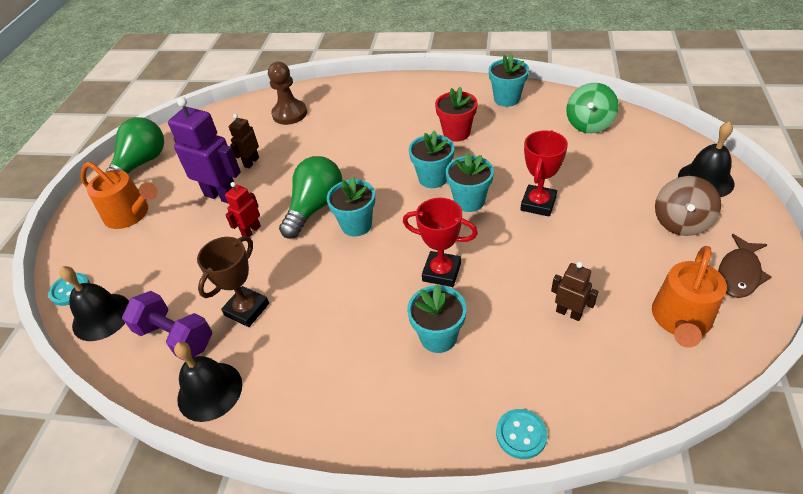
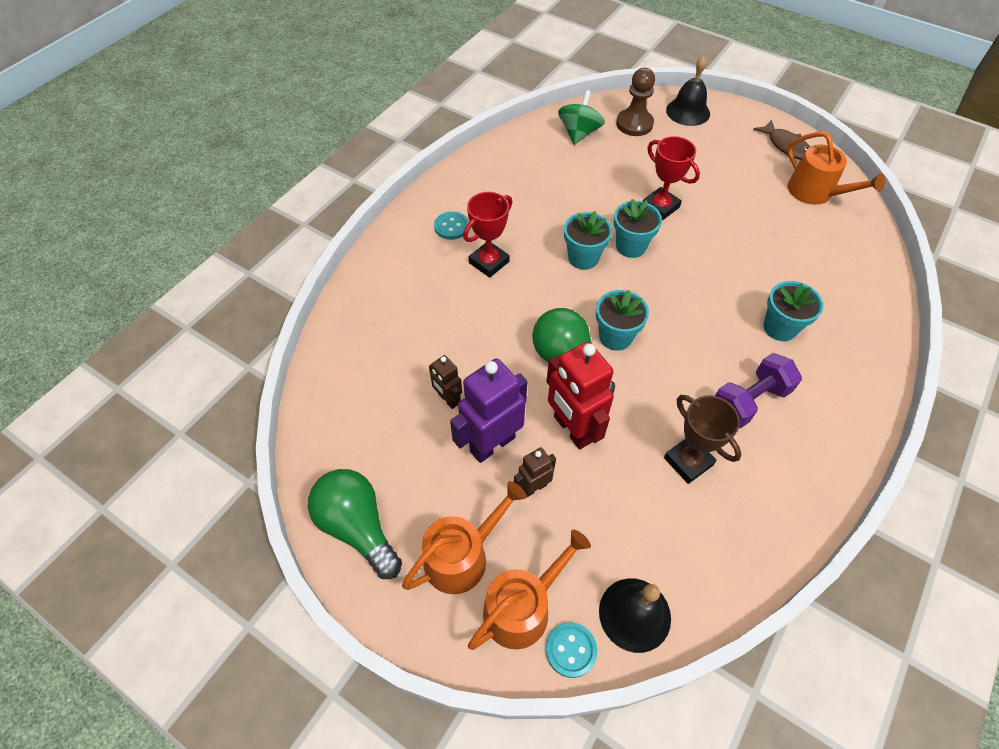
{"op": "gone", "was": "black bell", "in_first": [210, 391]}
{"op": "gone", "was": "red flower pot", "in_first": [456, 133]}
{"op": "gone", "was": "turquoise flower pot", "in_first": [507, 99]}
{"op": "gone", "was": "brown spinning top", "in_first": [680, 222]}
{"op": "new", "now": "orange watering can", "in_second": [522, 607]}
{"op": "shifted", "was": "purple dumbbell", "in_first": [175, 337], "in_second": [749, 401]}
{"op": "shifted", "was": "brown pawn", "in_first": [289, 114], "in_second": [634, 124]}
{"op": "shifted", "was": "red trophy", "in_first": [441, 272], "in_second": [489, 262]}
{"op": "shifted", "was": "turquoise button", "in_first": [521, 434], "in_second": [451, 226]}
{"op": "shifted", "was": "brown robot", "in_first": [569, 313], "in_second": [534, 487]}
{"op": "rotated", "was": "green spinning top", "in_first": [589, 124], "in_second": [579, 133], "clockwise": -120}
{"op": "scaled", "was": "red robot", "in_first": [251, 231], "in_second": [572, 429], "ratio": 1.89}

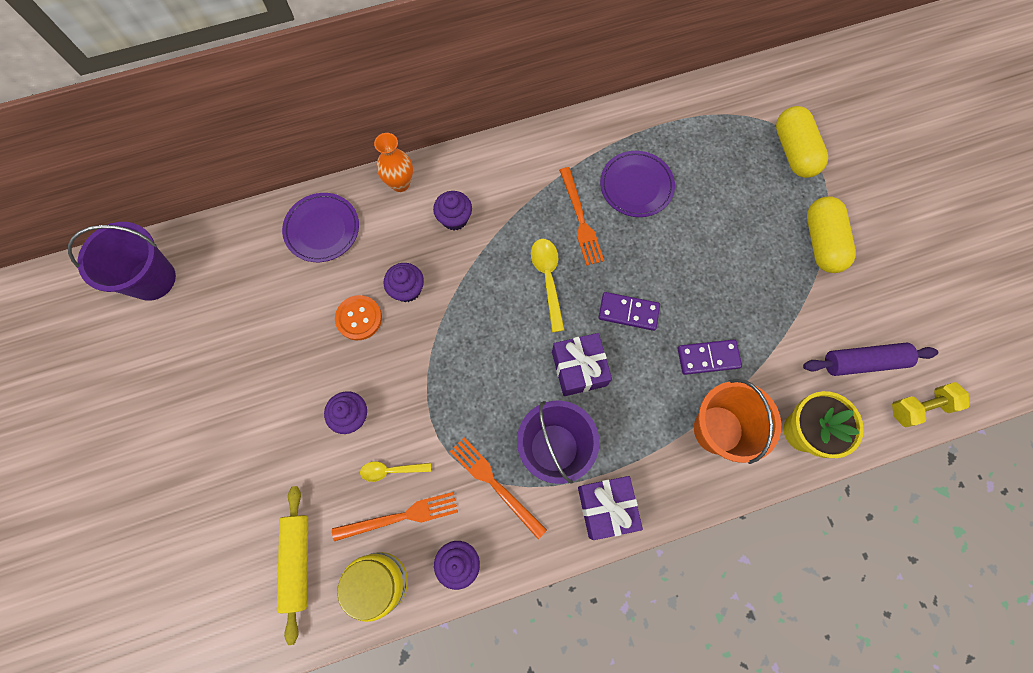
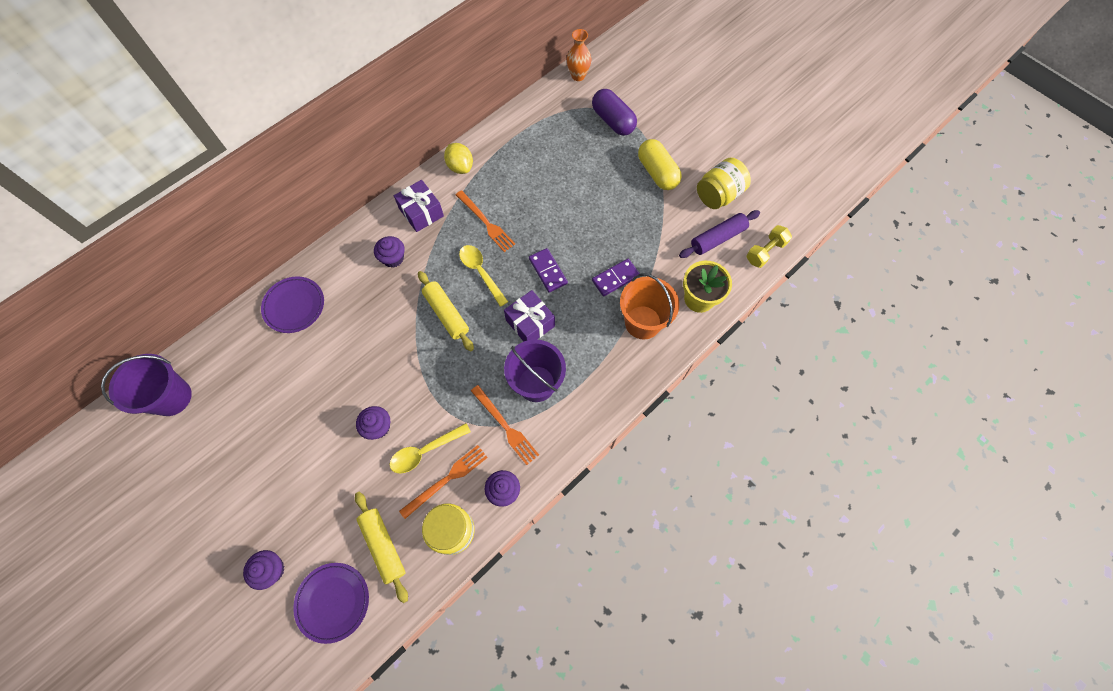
{"op": "gone", "was": "orange button", "in_first": [359, 318]}
{"op": "new", "now": "yellow rolling pin", "in_second": [446, 314]}
{"op": "new", "now": "yellow lemon", "in_second": [460, 167]}
{"op": "new", "now": "yellow jar", "in_second": [718, 195]}
{"op": "shifted", "was": "orange vase", "in_first": [400, 183], "in_second": [578, 76]}
{"op": "shifted", "was": "purple cupcake", "in_first": [407, 289], "in_second": [271, 570]}
{"op": "shifted", "was": "purple gift", "in_first": [606, 507], "in_second": [421, 212]}
{"op": "shifted", "was": "purple plate", "in_first": [636, 186], "in_second": [333, 602]}
{"op": "repainted", "was": "yellow capsule", "now": "purple capsule", "in_first": [793, 151], "in_second": [613, 121]}
{"op": "rotated", "was": "orange fork", "in_first": [495, 484], "in_second": [505, 426], "clockwise": -150}
{"op": "rotated", "was": "purple domino", "in_first": [628, 312], "in_second": [547, 271], "clockwise": 75}
{"op": "scaled", "was": "yellow spoon", "in_first": [391, 470], "in_second": [425, 451], "ratio": 1.53}

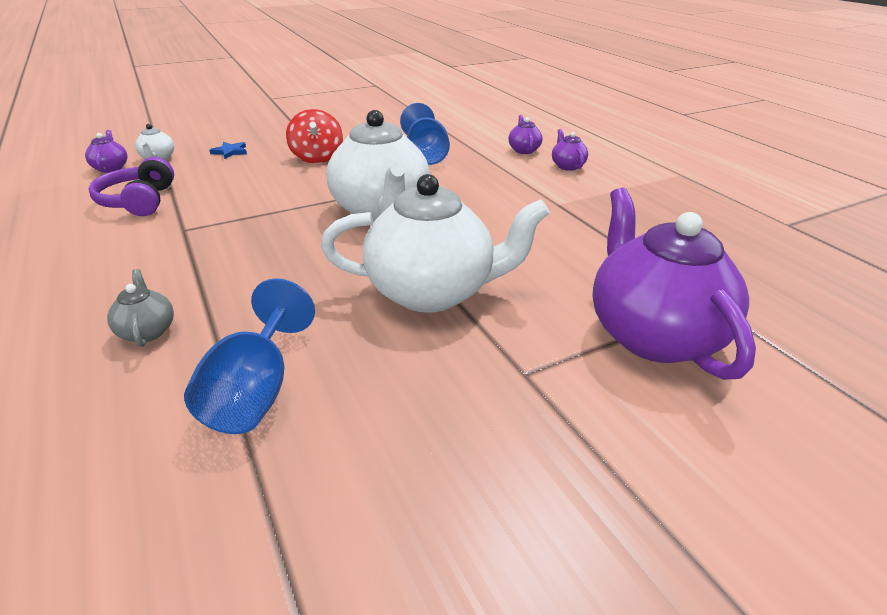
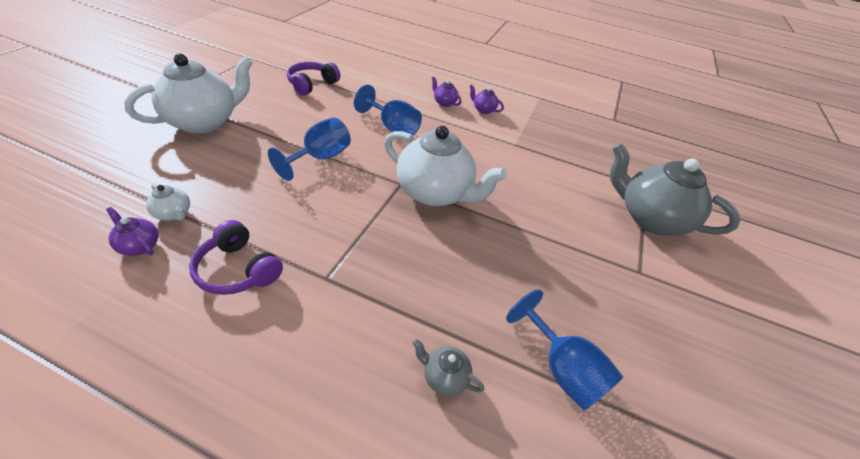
{"op": "gone", "was": "blue star", "in_first": [230, 152]}
{"op": "new", "now": "purple headphones", "in_second": [312, 84]}
{"op": "shifted", "was": "white teapot", "in_first": [432, 292], "in_second": [204, 122]}
{"op": "swapped", "was": "red spinning top", "now": "blue goblet", "in_first": [317, 157], "in_second": [320, 158]}
{"op": "repainted", "was": "purple teapot", "now": "grey teapot", "in_first": [652, 335], "in_second": [650, 218]}

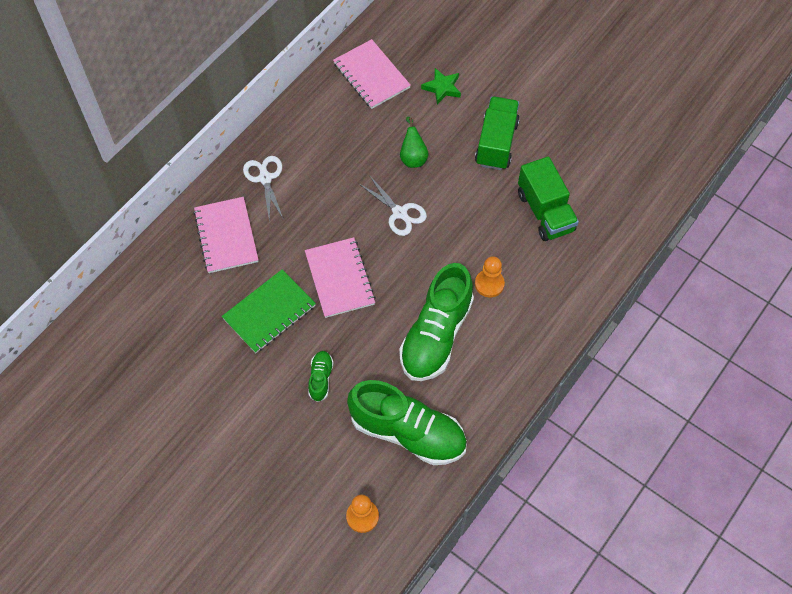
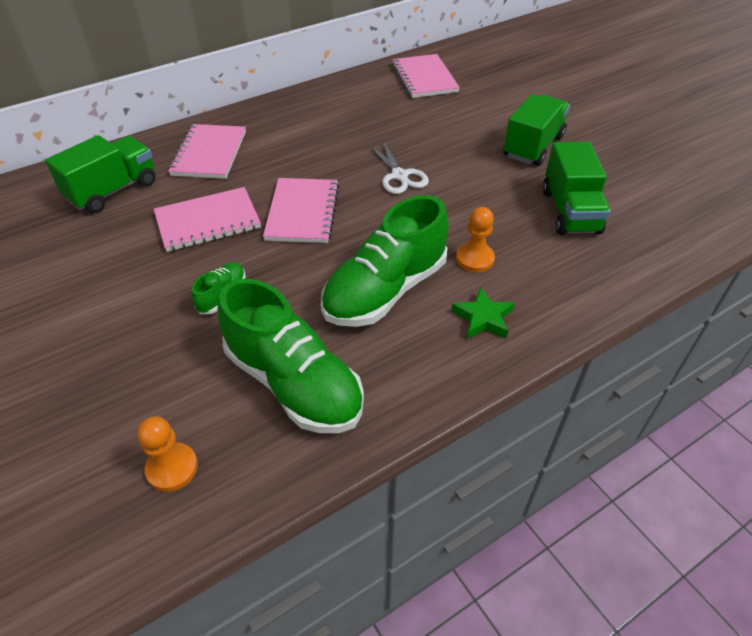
{"op": "gone", "was": "white scissors", "in_first": [265, 178]}
{"op": "gone", "was": "green pear", "in_first": [413, 157]}
{"op": "new", "now": "green truck", "in_second": [113, 191]}
{"op": "shifted", "was": "green star", "in_first": [442, 88], "in_second": [483, 318]}
{"op": "repainted", "was": "green notebook", "now": "pink notebook", "in_first": [269, 312], "in_second": [208, 221]}

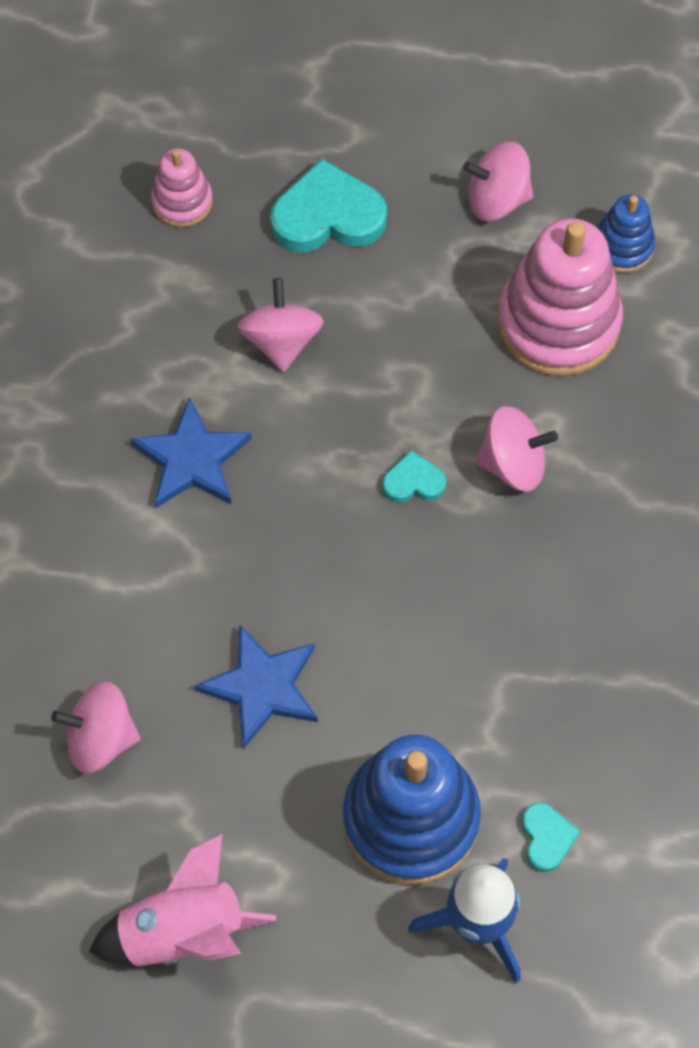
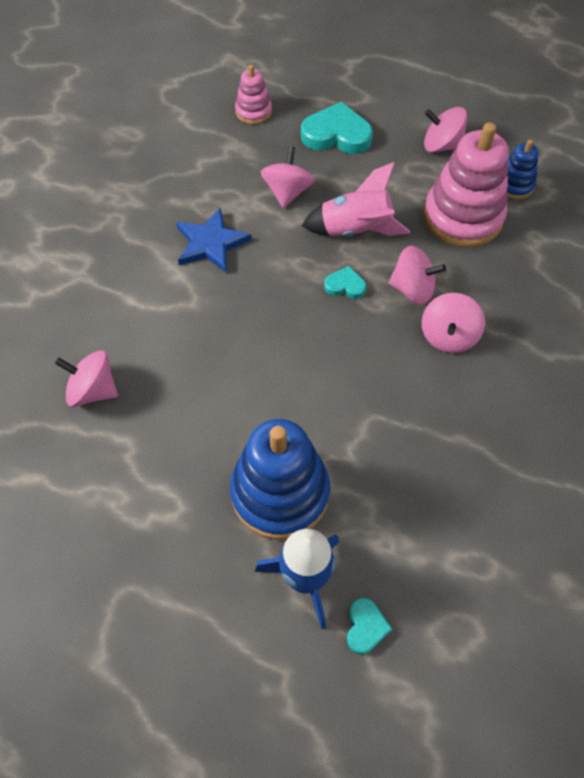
{"op": "gone", "was": "blue star", "in_first": [262, 687]}
{"op": "new", "now": "pink spinning top", "in_second": [448, 336]}
{"op": "shifted", "was": "pink rocket", "in_first": [183, 931], "in_second": [355, 230]}
{"op": "shifted", "was": "turquoise heart", "in_first": [546, 838], "in_second": [365, 627]}

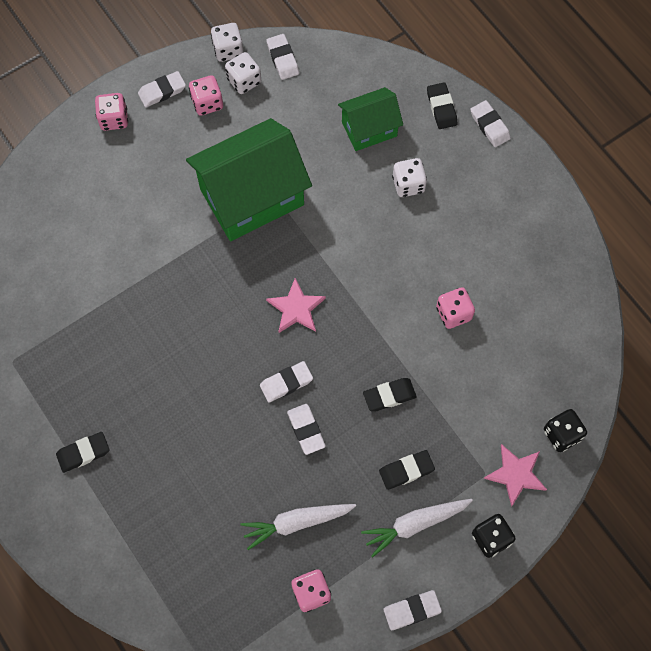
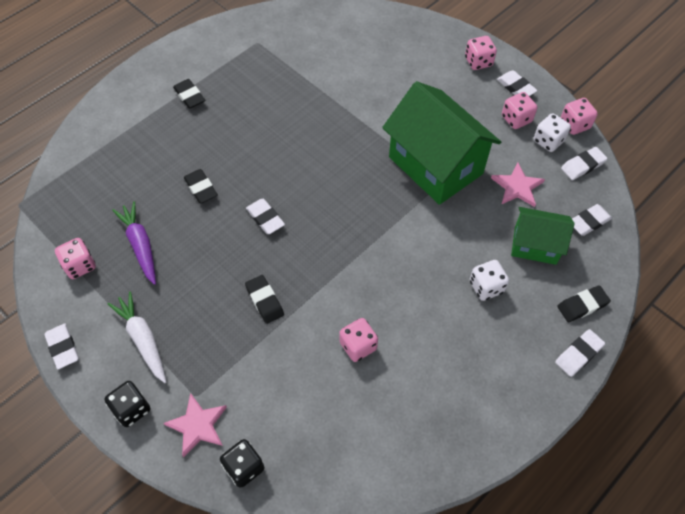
{"op": "shifted", "was": "pink star", "in_first": [296, 308], "in_second": [517, 187]}
{"op": "shifted", "was": "white eraser", "in_first": [306, 430], "in_second": [589, 222]}
{"op": "shifted", "was": "black eraser", "in_first": [406, 471], "in_second": [201, 188]}
{"op": "repainted", "was": "white dice", "now": "pink dice", "in_first": [228, 50], "in_second": [574, 125]}
{"op": "repainted", "was": "white carrot", "now": "purple carrot", "in_first": [296, 522], "in_second": [140, 245]}
{"op": "rotated", "was": "green house", "in_first": [369, 129], "in_second": [535, 245], "clockwise": -45}

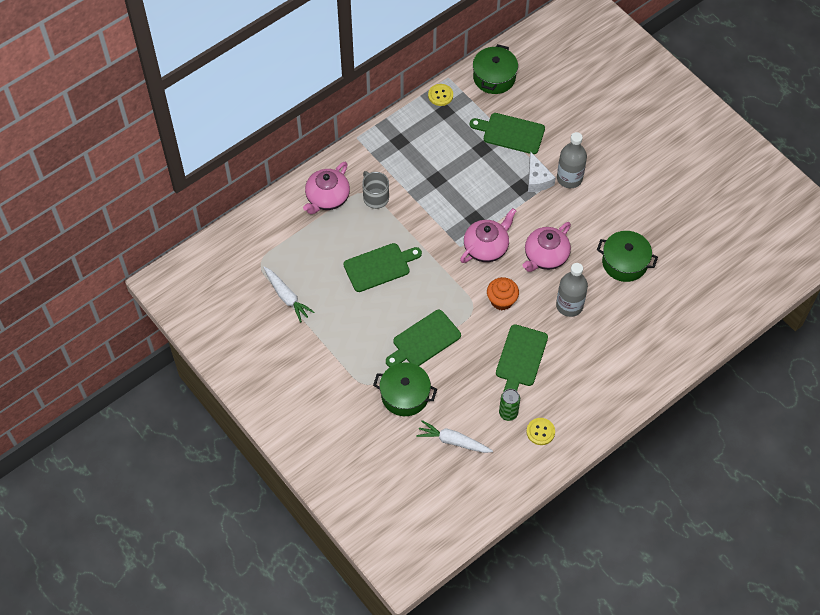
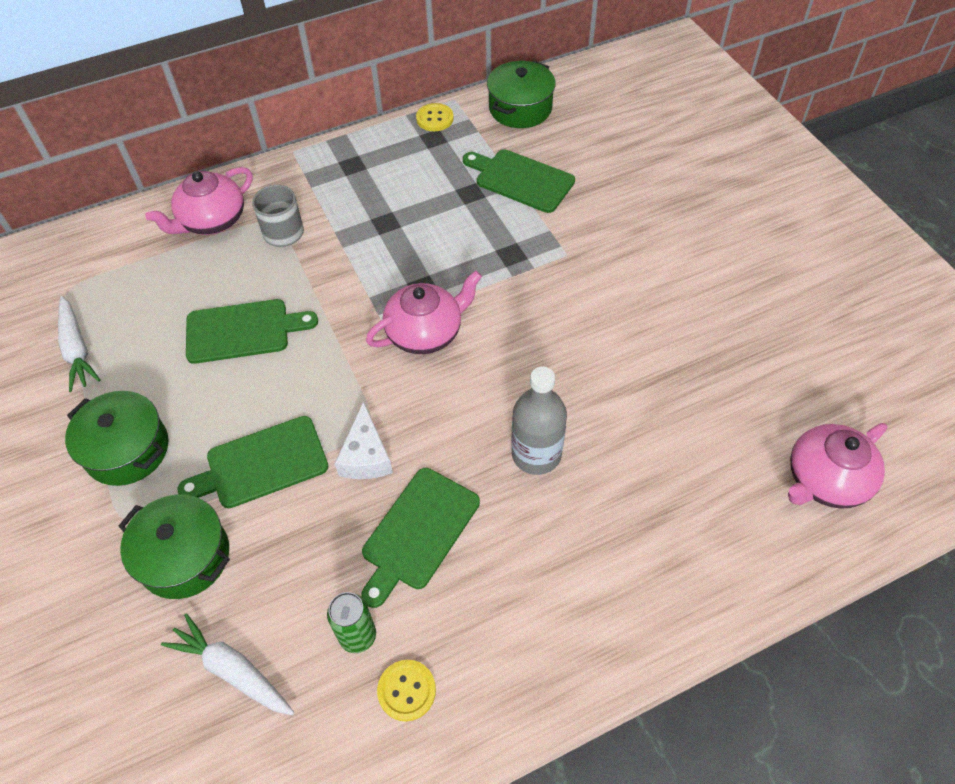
{"op": "gone", "was": "orange cupcake", "in_first": [501, 300]}
{"op": "gone", "was": "grey bottle", "in_first": [569, 178]}
{"op": "shifted", "was": "pink teapot", "in_first": [545, 256], "in_second": [825, 480]}
{"op": "shifted", "was": "white cheese", "in_first": [537, 179], "in_second": [366, 456]}
{"op": "shifted", "was": "green pot", "in_first": [624, 262], "in_second": [127, 450]}

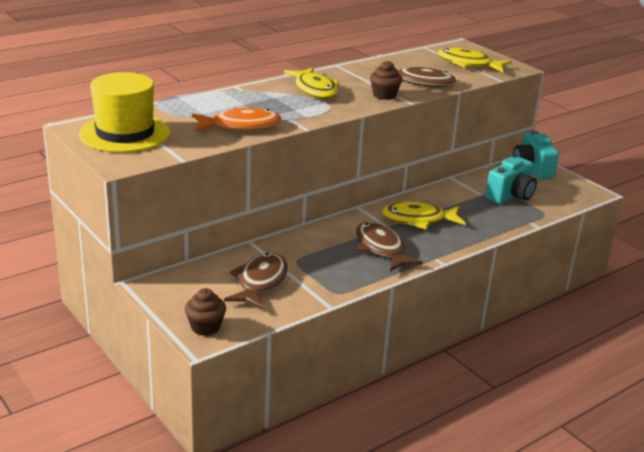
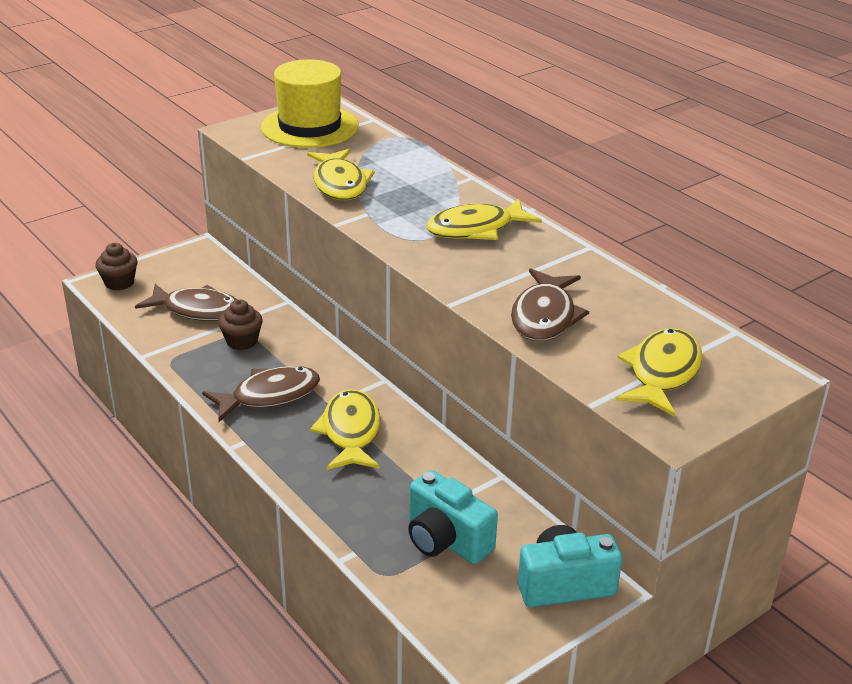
{"op": "shifted", "was": "brown cupcake", "in_first": [384, 95], "in_second": [242, 341]}
{"op": "repainted", "was": "orange fish", "now": "yellow fish", "in_first": [241, 126], "in_second": [340, 184]}

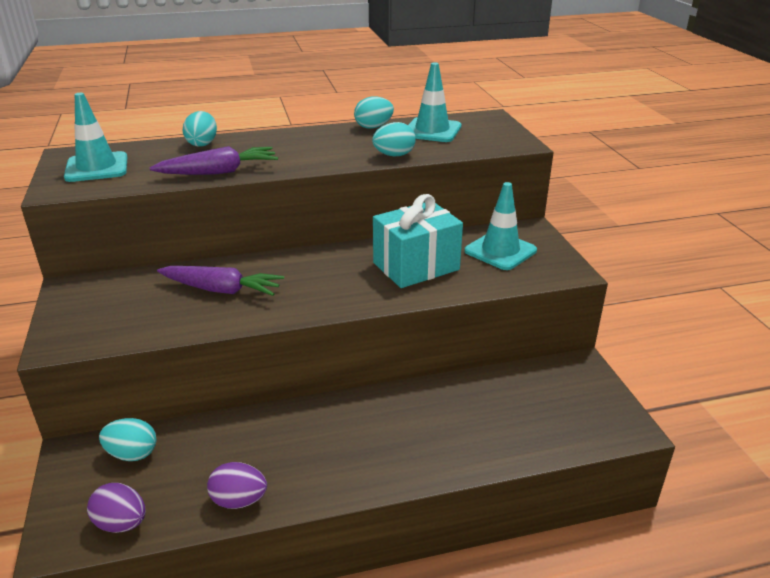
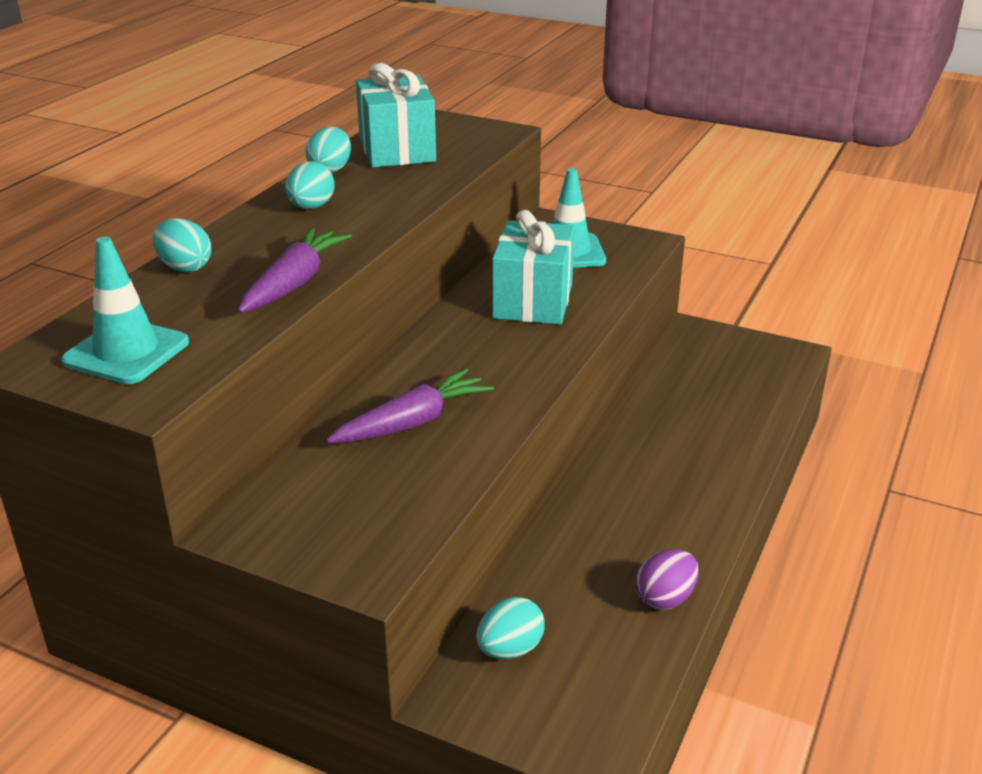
{"op": "gone", "was": "purple egg", "in_first": [121, 523]}
{"op": "shifted", "was": "turquoise egg", "in_first": [394, 155], "in_second": [311, 207]}
{"op": "swapped", "was": "turquoise traffic cone", "now": "turquoise gift", "in_first": [432, 130], "in_second": [397, 150]}

